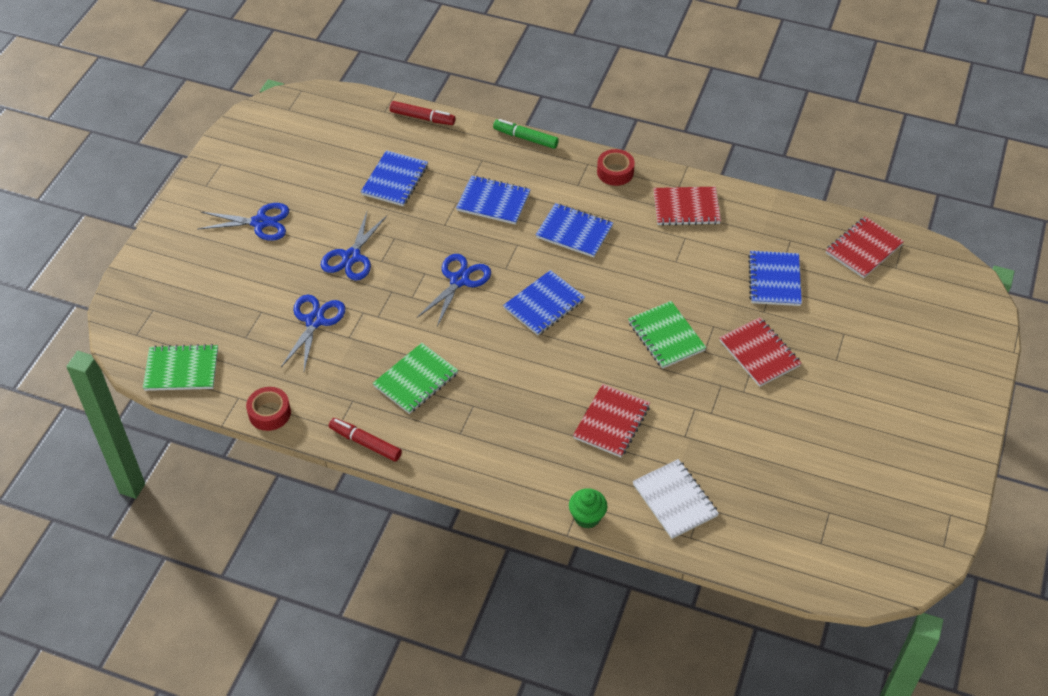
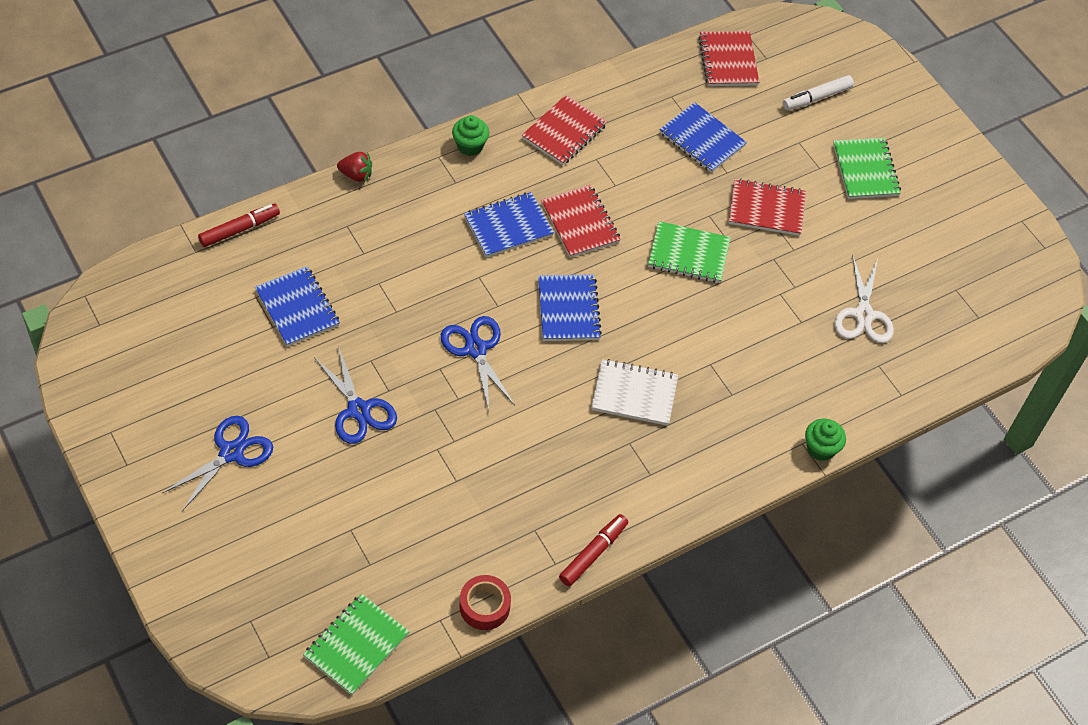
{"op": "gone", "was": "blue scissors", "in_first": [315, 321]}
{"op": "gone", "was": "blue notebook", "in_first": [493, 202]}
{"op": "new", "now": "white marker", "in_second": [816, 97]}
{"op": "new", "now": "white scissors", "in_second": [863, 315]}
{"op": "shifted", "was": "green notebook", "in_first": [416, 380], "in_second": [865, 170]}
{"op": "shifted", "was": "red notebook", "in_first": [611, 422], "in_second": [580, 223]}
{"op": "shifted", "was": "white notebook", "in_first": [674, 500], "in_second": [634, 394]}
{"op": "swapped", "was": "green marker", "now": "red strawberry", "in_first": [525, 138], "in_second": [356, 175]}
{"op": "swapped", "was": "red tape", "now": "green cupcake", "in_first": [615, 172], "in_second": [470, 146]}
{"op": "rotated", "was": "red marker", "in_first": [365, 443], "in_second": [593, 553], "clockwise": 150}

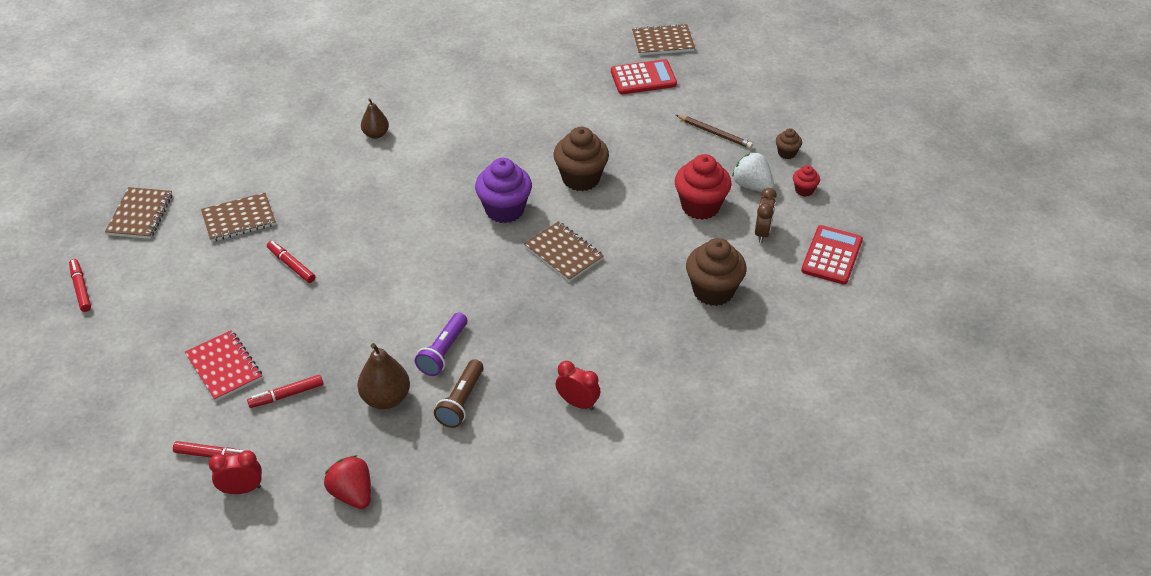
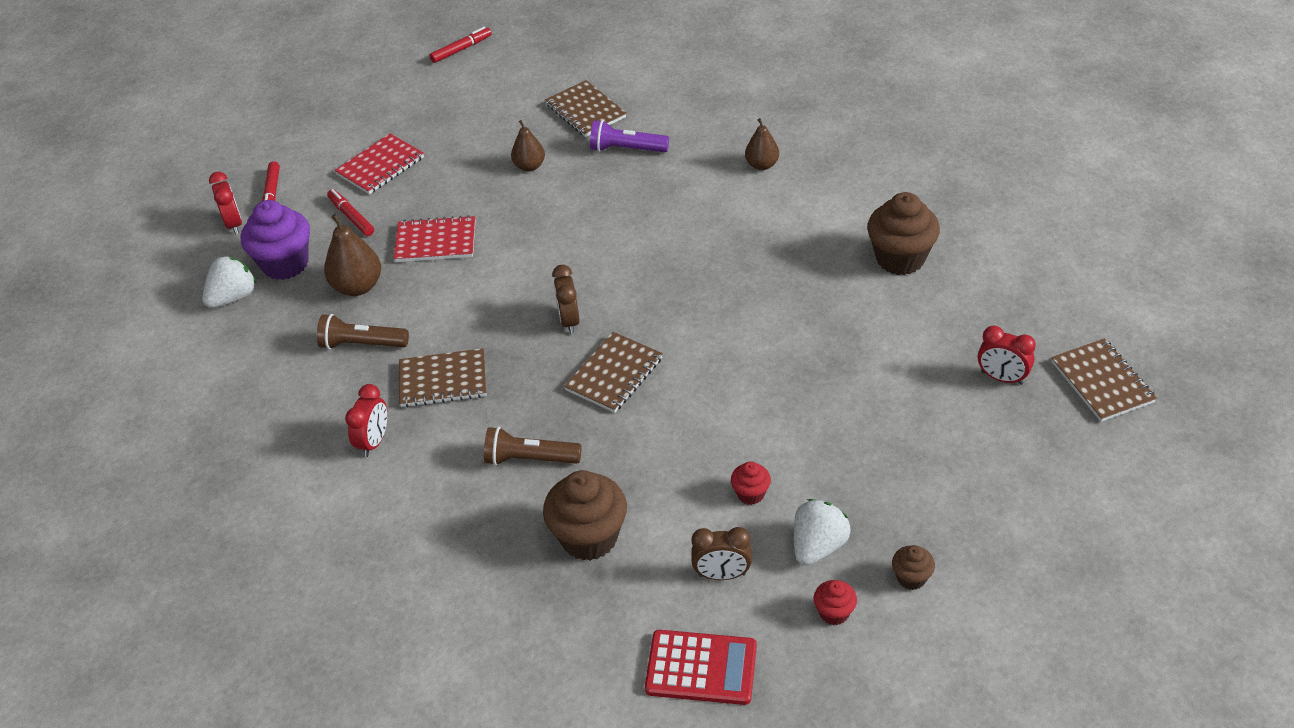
{"op": "gone", "was": "brown pencil", "in_first": [715, 133]}
{"op": "new", "now": "red notebook", "in_second": [436, 242]}
{"op": "new", "now": "brown flashlight", "in_second": [529, 459]}
{"op": "new", "now": "brown clock", "in_second": [569, 321]}
{"op": "shifted", "was": "brown notebook", "in_first": [140, 215], "in_second": [443, 380]}
{"op": "shifted", "was": "purple flashlight", "in_first": [443, 352], "in_second": [626, 149]}
{"op": "shifted", "was": "purple cupcake", "in_first": [504, 210], "in_second": [285, 264]}
{"op": "shifted", "was": "brown cupcake", "in_first": [581, 178], "in_second": [900, 258]}
{"op": "swapped", "was": "red marker", "now": "brown pear", "in_first": [291, 265], "in_second": [529, 166]}
{"op": "swapped", "was": "red calculator", "now": "red clock", "in_first": [643, 78], "in_second": [1002, 378]}
{"op": "repainted", "was": "red strawberry", "now": "white strawberry", "in_first": [352, 494], "in_second": [233, 297]}
{"op": "scaled", "was": "red cupcake", "in_first": [700, 206], "in_second": [750, 494], "ratio": 0.49}

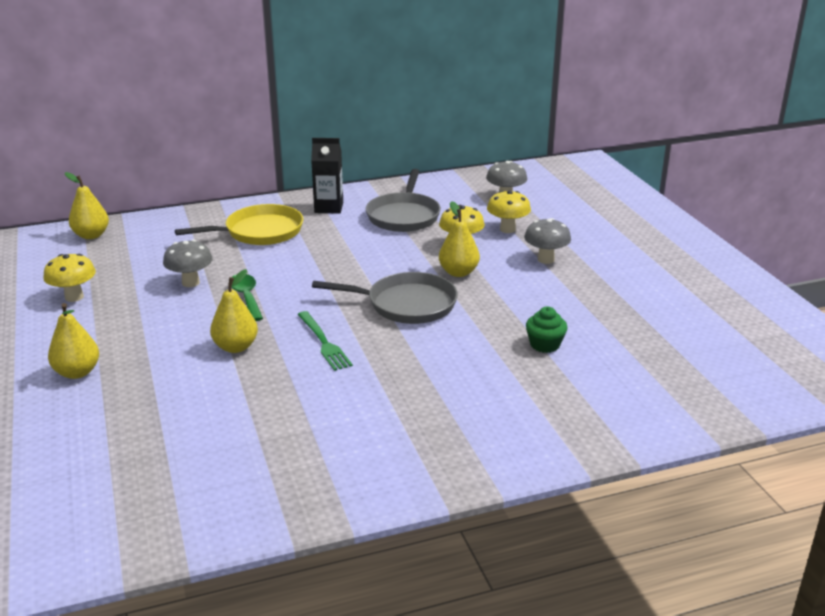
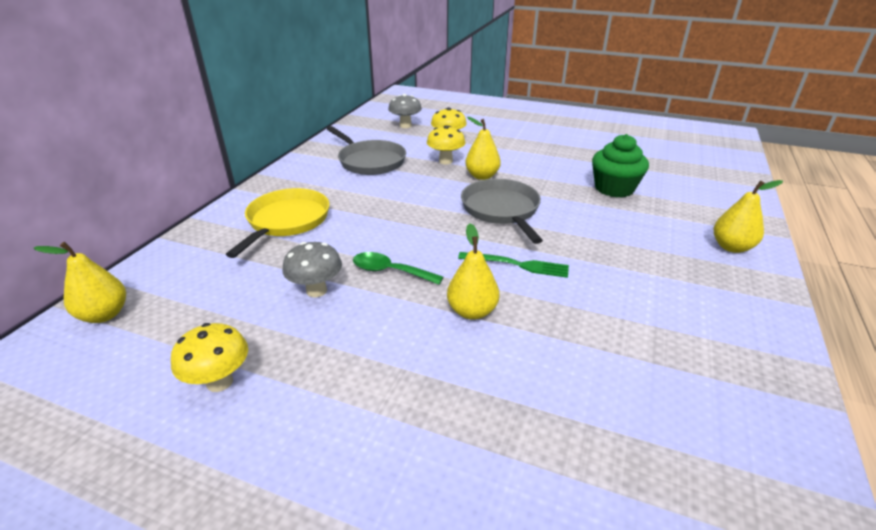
{"op": "gone", "was": "black carton", "in_first": [329, 207]}
{"op": "gone", "was": "grey mushroom", "in_first": [545, 259]}
{"op": "shifted", "was": "yellow pear", "in_first": [77, 372], "in_second": [731, 247]}
{"op": "rotated", "was": "grey pan", "in_first": [406, 304], "in_second": [501, 210], "clockwise": -60}
{"op": "scaled", "was": "green cupcake", "in_first": [545, 344], "in_second": [614, 188], "ratio": 1.65}

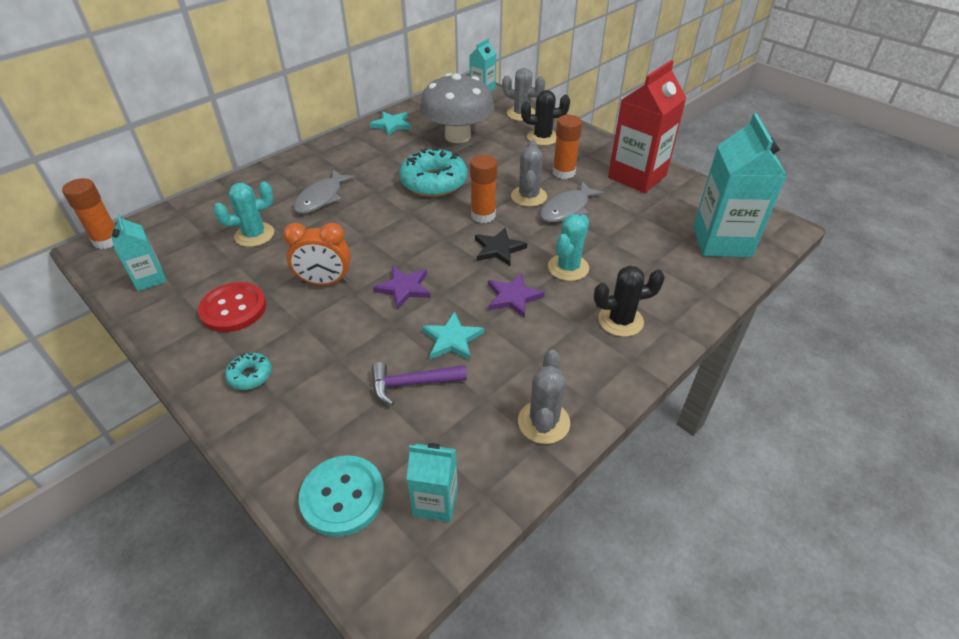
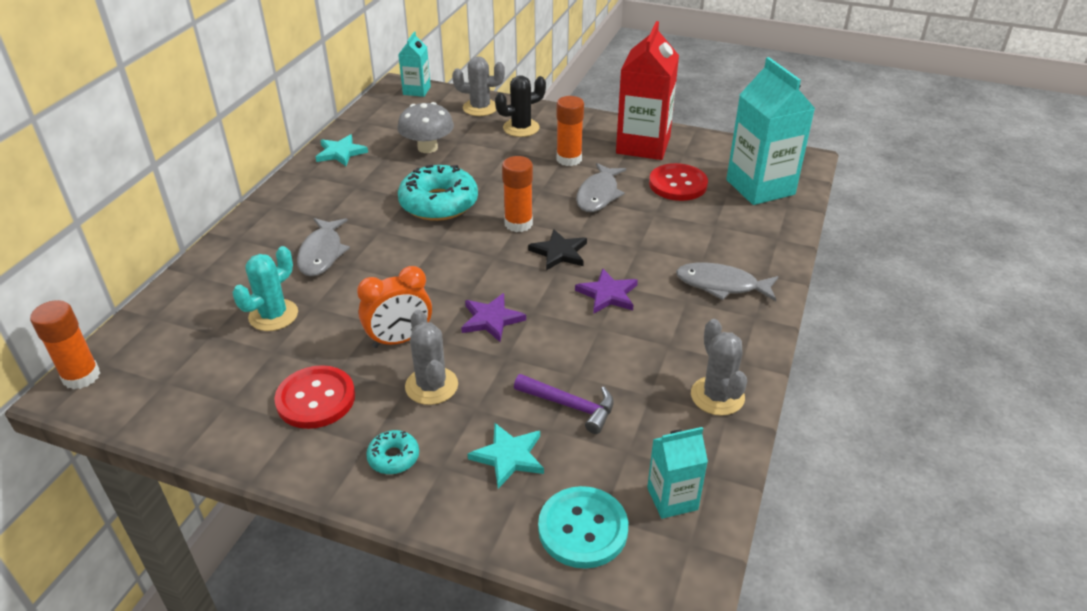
{"op": "gone", "was": "turquoise carton", "in_first": [149, 278]}
{"op": "gone", "was": "turquoise cactus", "in_first": [568, 268]}
{"op": "new", "now": "red button", "in_second": [678, 184]}
{"op": "shifted", "was": "turquoise star", "in_first": [452, 339], "in_second": [509, 456]}
{"op": "shifted", "was": "grey cactus", "in_first": [528, 196], "in_second": [431, 386]}
{"op": "swapped", "was": "black cactus", "now": "grey fish", "in_first": [620, 321], "in_second": [721, 285]}
{"op": "rotated", "was": "purple hammer", "in_first": [412, 384], "in_second": [570, 406], "clockwise": -120}
{"op": "scaled", "was": "grey mushroom", "in_first": [457, 136], "in_second": [427, 148], "ratio": 0.65}

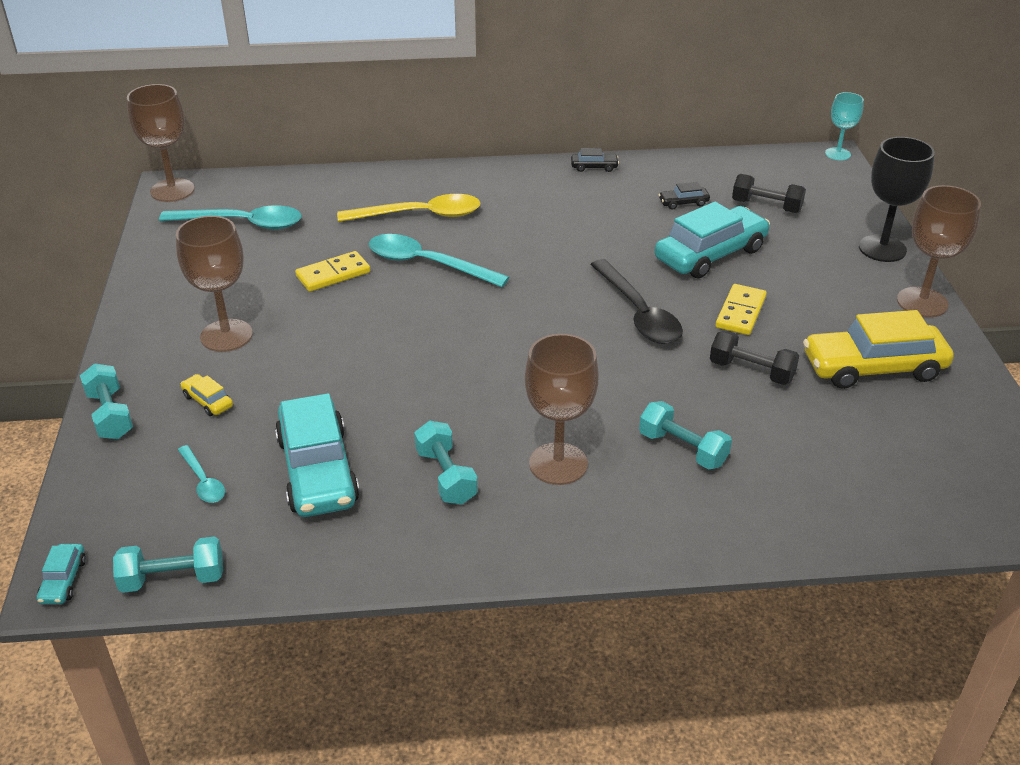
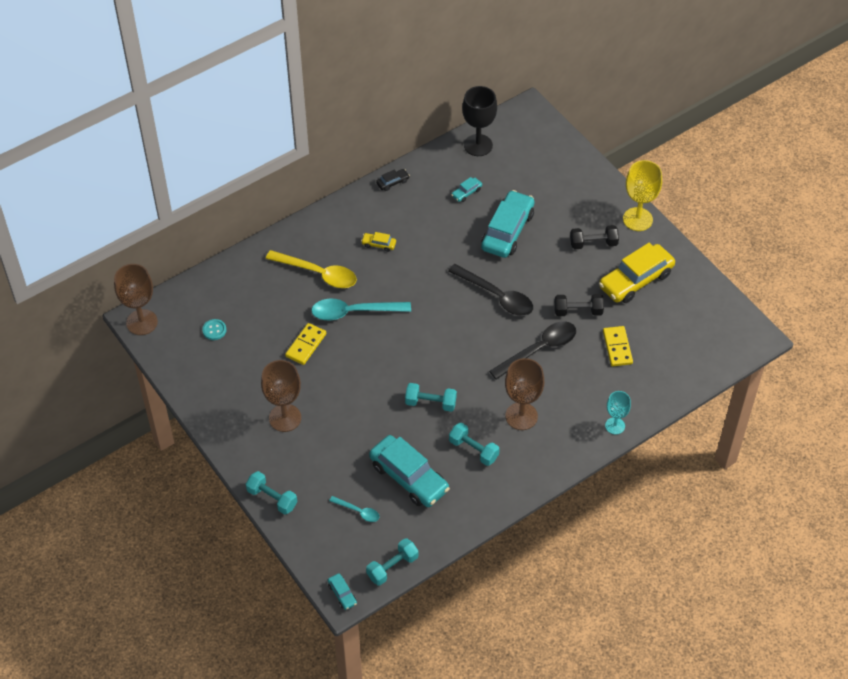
{"op": "new", "now": "black spoon", "in_second": [539, 349]}
{"op": "shifted", "was": "yellow car", "in_first": [208, 401], "in_second": [378, 244]}
{"op": "shifted", "was": "turquoise dumbbell", "in_first": [682, 449], "in_second": [430, 403]}
{"op": "shifted", "was": "yellow domino", "in_first": [740, 312], "in_second": [617, 347]}
{"op": "shifted", "was": "black dumbbell", "in_first": [766, 206], "in_second": [593, 243]}
{"op": "shifted", "was": "turquoise goblet", "in_first": [837, 154], "in_second": [615, 426]}
{"op": "shifted", "was": "black goblet", "in_first": [882, 249], "in_second": [478, 145]}
{"op": "swapped", "was": "turquoise spoon", "now": "turquoise button", "in_first": [242, 224], "in_second": [214, 330]}
{"op": "repainted", "was": "black car", "now": "turquoise car", "in_first": [683, 203], "in_second": [466, 192]}
{"op": "repainted", "was": "brown goblet", "now": "yellow goblet", "in_first": [922, 302], "in_second": [637, 219]}
{"op": "rotated", "was": "yellow spoon", "in_first": [420, 215], "in_second": [318, 273], "clockwise": 60}

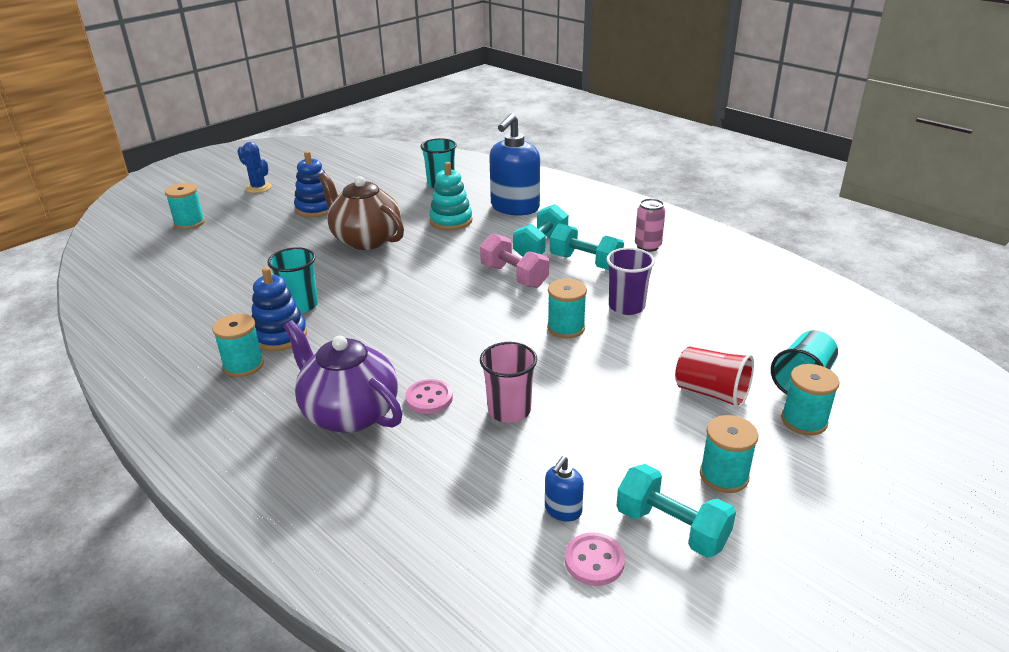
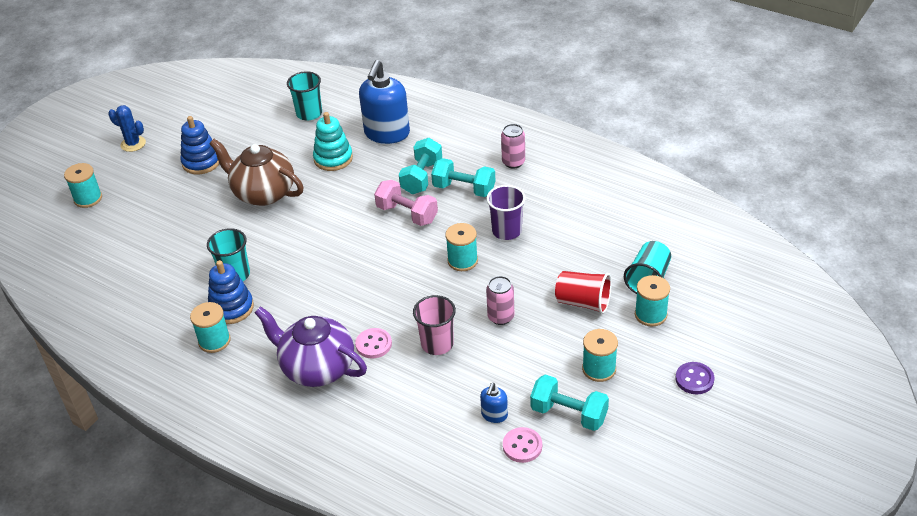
{"op": "new", "now": "pink can", "in_second": [501, 317]}
{"op": "new", "now": "purple button", "in_second": [694, 379]}

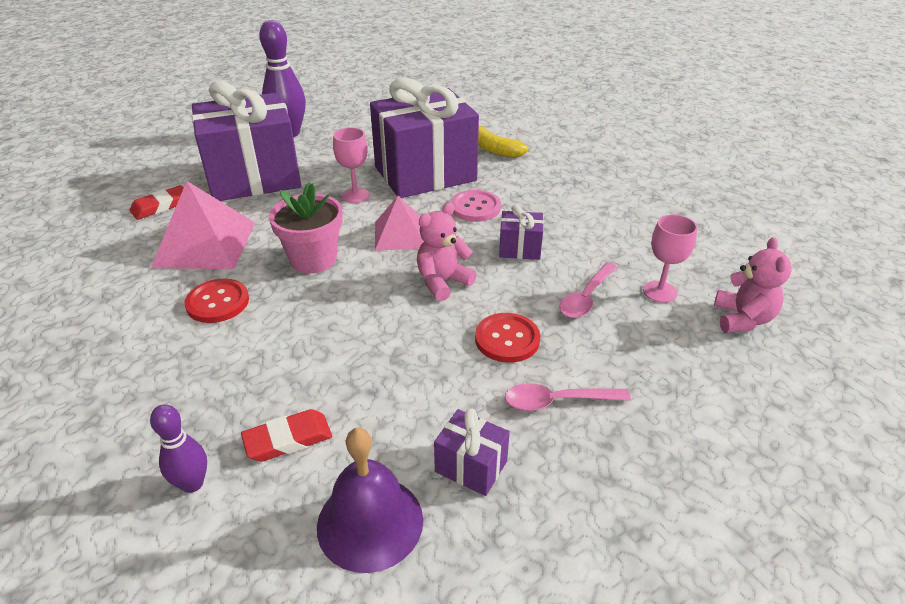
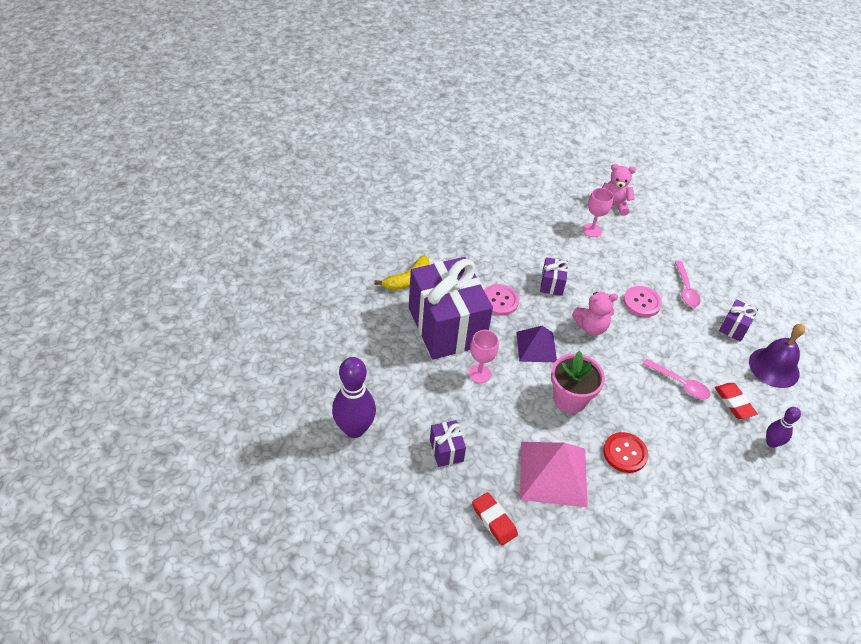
{"op": "shifted", "was": "pink spoon", "in_first": [586, 298], "in_second": [680, 383]}
{"op": "repainted", "was": "pink pyramid", "now": "purple pyramid", "in_first": [400, 234], "in_second": [536, 347]}
{"op": "repainted", "was": "red button", "now": "pink button", "in_first": [507, 339], "in_second": [642, 302]}
{"op": "rotated", "was": "pink teddy bear", "in_first": [442, 282], "in_second": [591, 327], "clockwise": -60}
{"op": "scaled", "was": "purple gift", "in_first": [254, 178], "in_second": [446, 450], "ratio": 0.41}

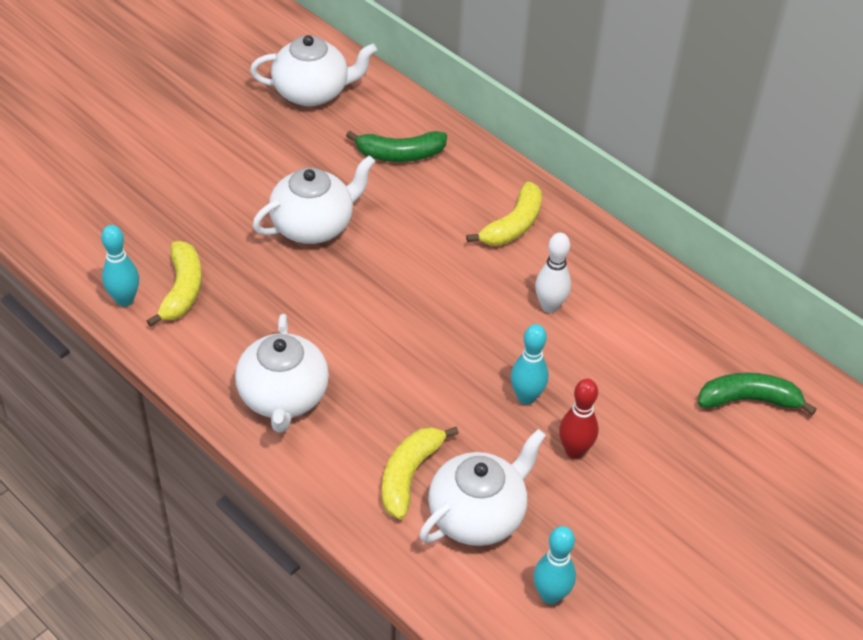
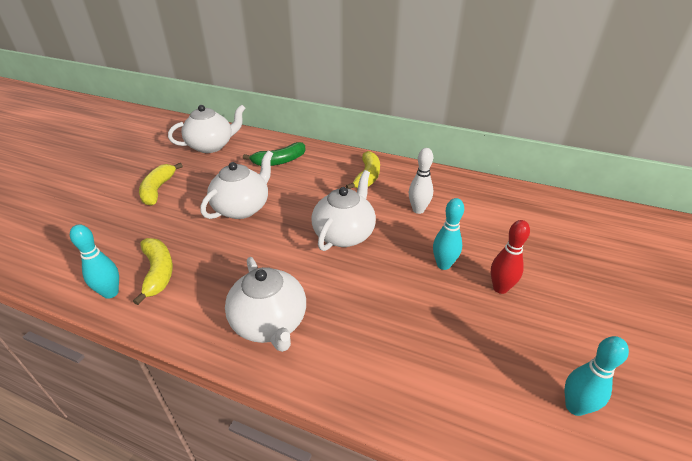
{"op": "gone", "was": "green banana", "in_first": [748, 400]}
{"op": "shifted", "was": "yellow banana", "in_first": [409, 475], "in_second": [158, 190]}
{"op": "shifted", "was": "white teapot", "in_first": [478, 515], "in_second": [344, 234]}

